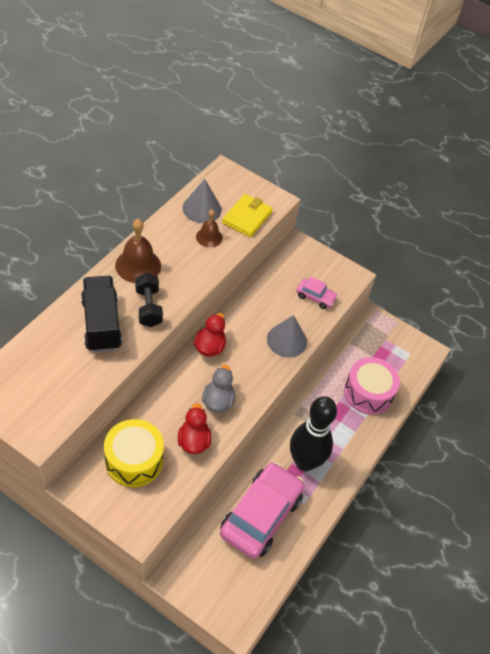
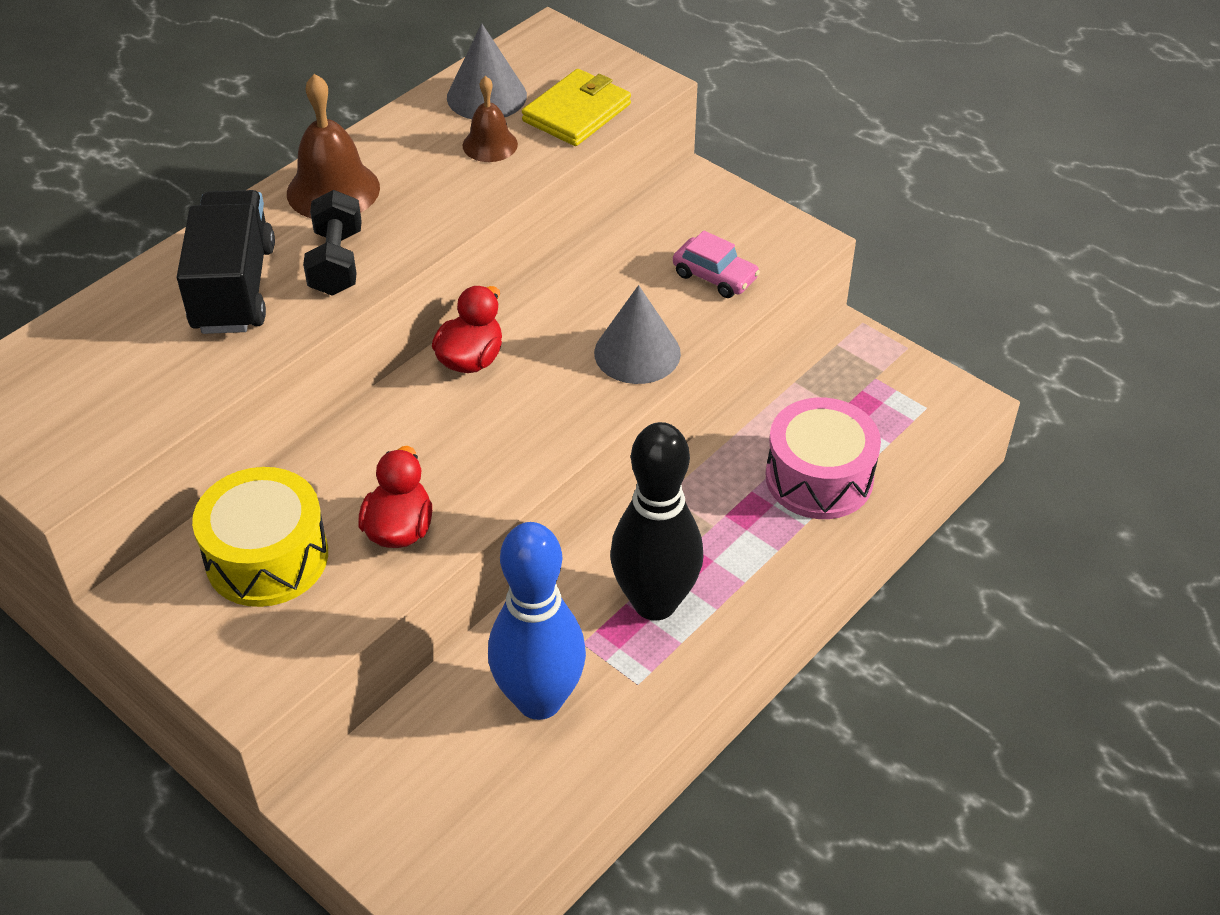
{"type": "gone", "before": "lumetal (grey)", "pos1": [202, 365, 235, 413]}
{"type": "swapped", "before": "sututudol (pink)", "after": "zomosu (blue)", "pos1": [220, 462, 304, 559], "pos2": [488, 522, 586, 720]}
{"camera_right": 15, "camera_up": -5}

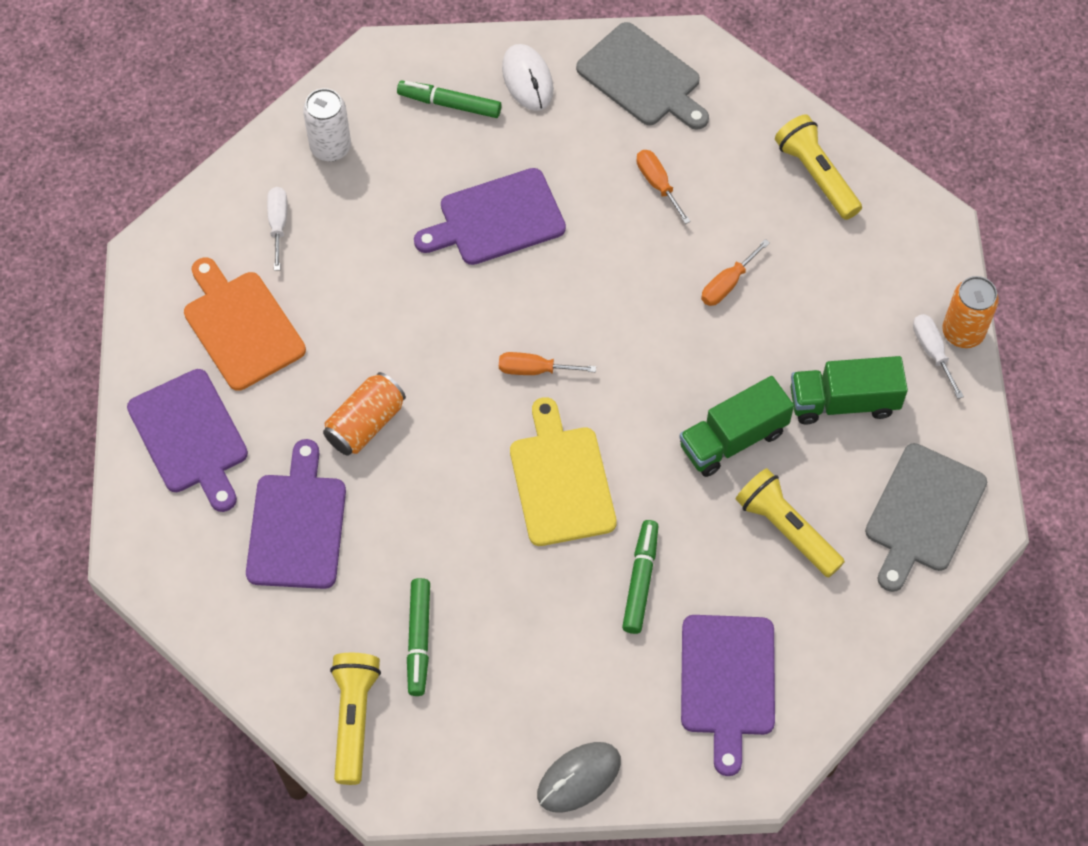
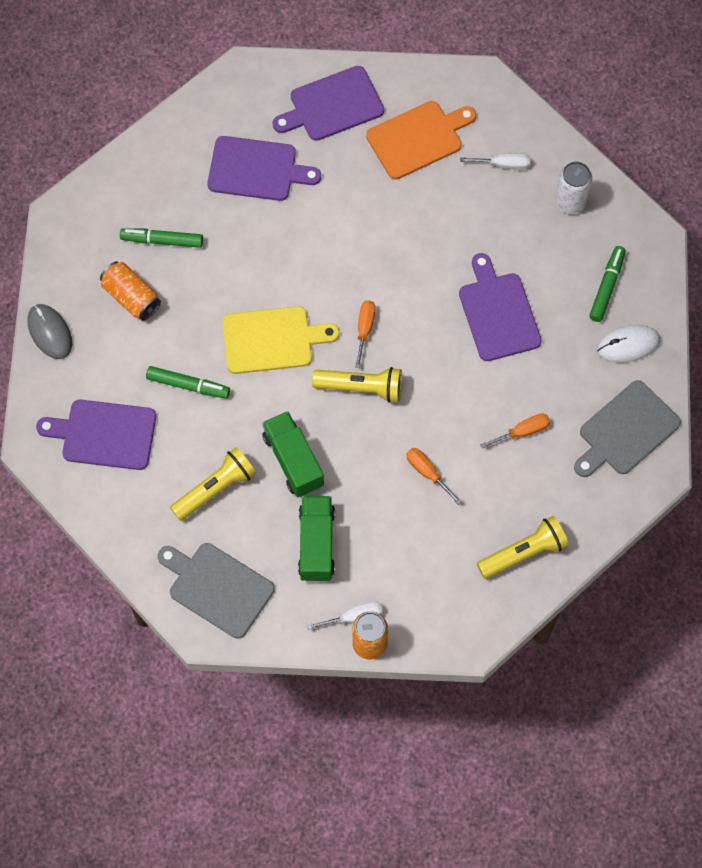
{"type": "shifted", "before": "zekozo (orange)", "pos1": [323, 372, 406, 456], "pos2": [100, 261, 161, 321]}
{"type": "shifted", "before": "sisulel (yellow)", "pos1": [330, 653, 381, 785], "pos2": [312, 367, 402, 403]}
{"camera_right": 95, "camera_up": 5}

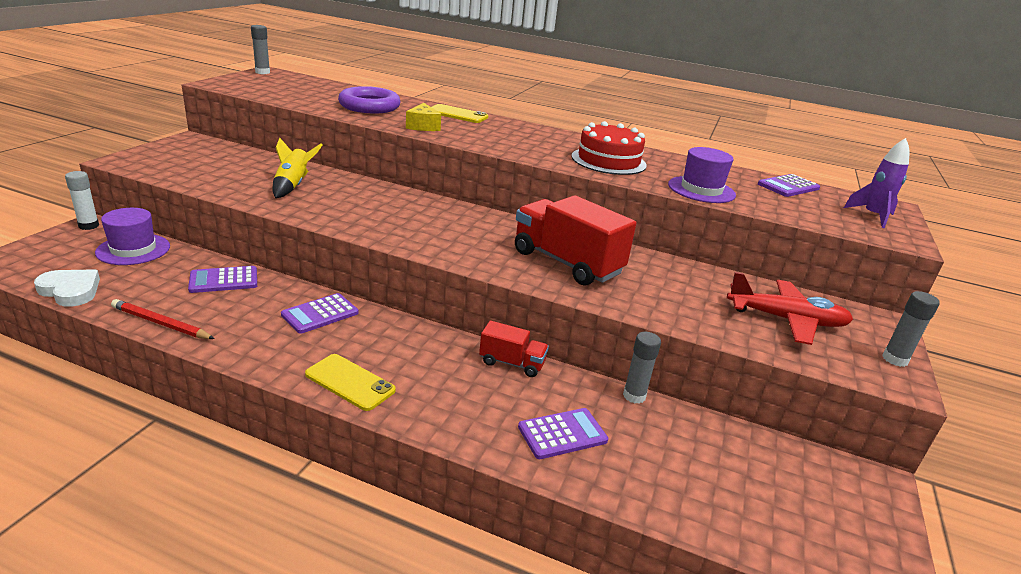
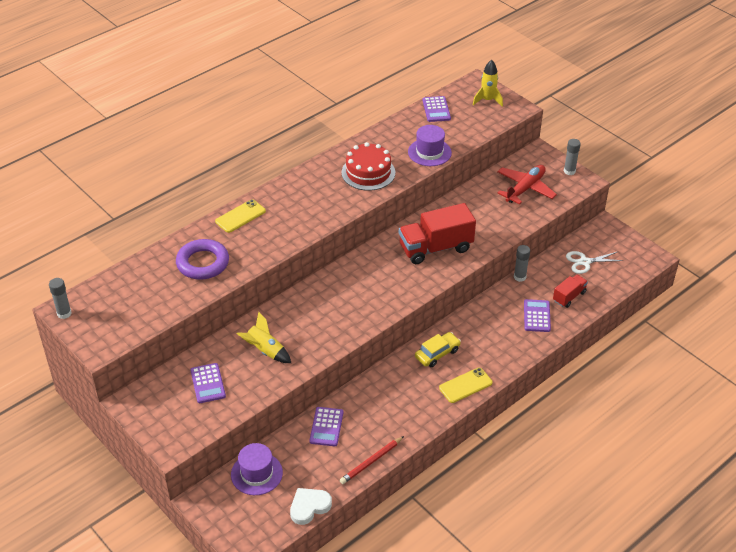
{"type": "gone", "before": "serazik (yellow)", "pos1": [406, 103, 441, 131]}
{"type": "repainted", "before": "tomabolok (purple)", "after": "tomabolok (yellow)", "pos1": [844, 138, 910, 228], "pos2": [473, 60, 503, 106]}
{"type": "gone", "before": "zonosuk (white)", "pos1": [65, 171, 99, 230]}
{"type": "shifted", "before": "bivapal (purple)", "pos1": [281, 293, 358, 334], "pos2": [190, 363, 226, 403]}
{"type": "shifted", "before": "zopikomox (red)", "pos1": [479, 321, 549, 377], "pos2": [553, 275, 588, 308]}
{"type": "new", "after": "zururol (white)", "pos2": [566, 251, 624, 274]}
{"type": "new", "after": "sututudol (yellow)", "pos2": [415, 332, 461, 367]}
{"camera_right": -60, "camera_up": 15}

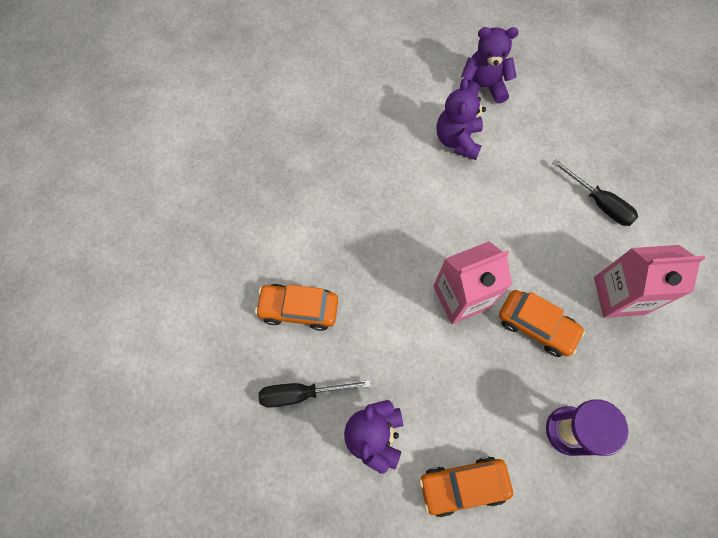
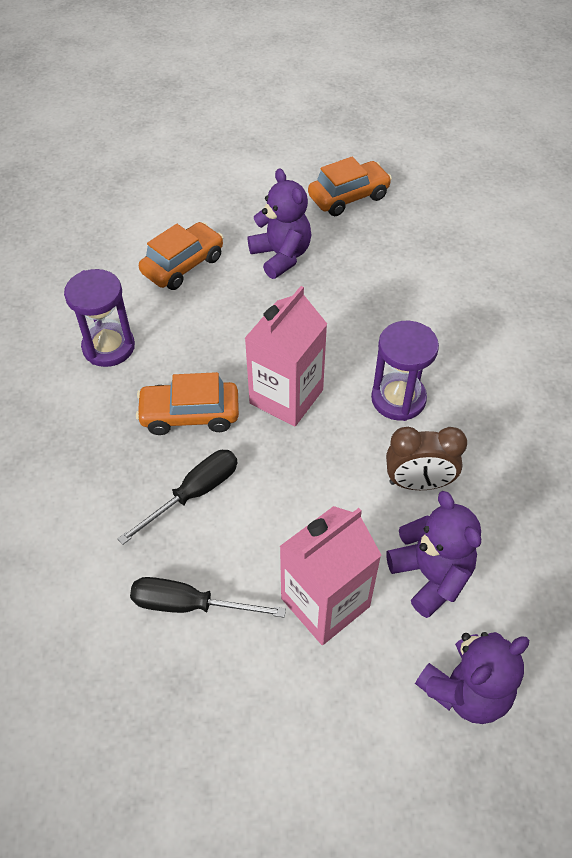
{"type": "shifted", "before": "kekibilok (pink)", "pos1": [594, 245, 706, 318], "pos2": [279, 506, 382, 645]}
{"type": "shifted", "before": "sututudol (orange)", "pos1": [255, 284, 338, 331], "pos2": [308, 157, 392, 216]}
{"type": "shifted", "before": "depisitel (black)", "pos1": [259, 380, 371, 408], "pos2": [117, 450, 238, 545]}
{"type": "new", "after": "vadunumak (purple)", "pos2": [371, 321, 439, 421]}
{"type": "new", "after": "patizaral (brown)", "pos2": [386, 427, 467, 490]}
{"camera_right": 145, "camera_up": -15}

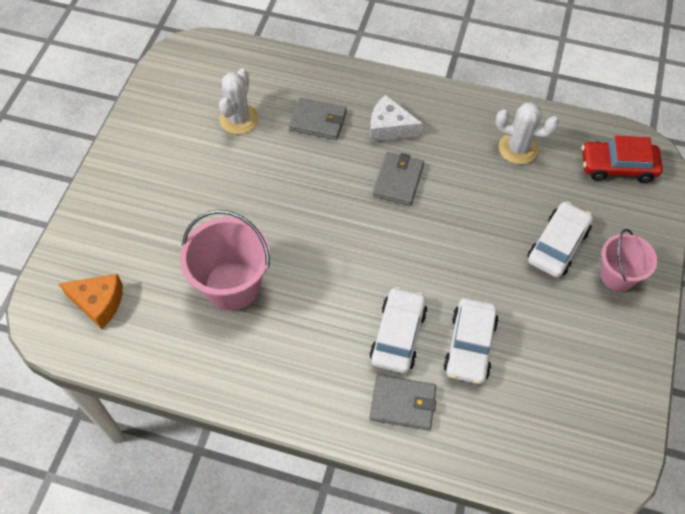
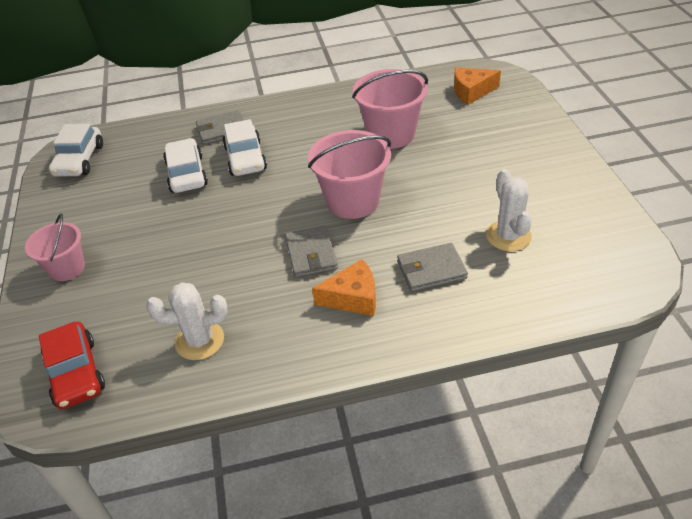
{"type": "repainted", "before": "serazik (white)", "after": "serazik (orange)", "pos1": [370, 95, 423, 142], "pos2": [312, 259, 376, 316]}
{"type": "rotated", "before": "sututudol (red)", "pos1": [582, 136, 663, 183], "pos2": [39, 322, 105, 409], "turn": 90}
{"type": "shifted", "before": "sututudol (white)", "pos1": [527, 201, 593, 277], "pos2": [49, 124, 103, 177]}
{"type": "new", "after": "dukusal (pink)", "pos2": [308, 130, 391, 219]}
{"camera_right": 155, "camera_up": -15}

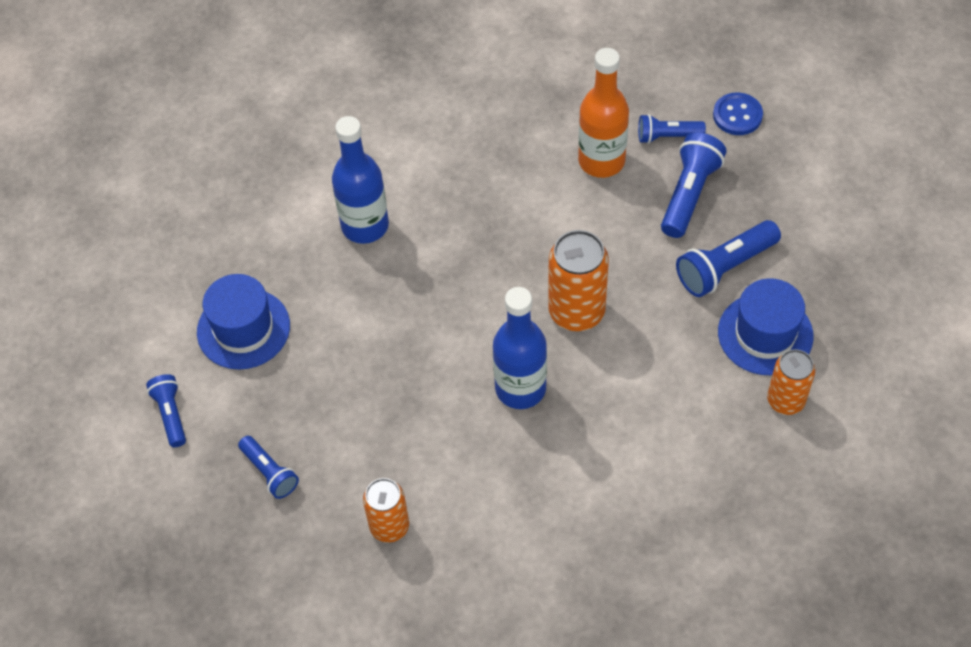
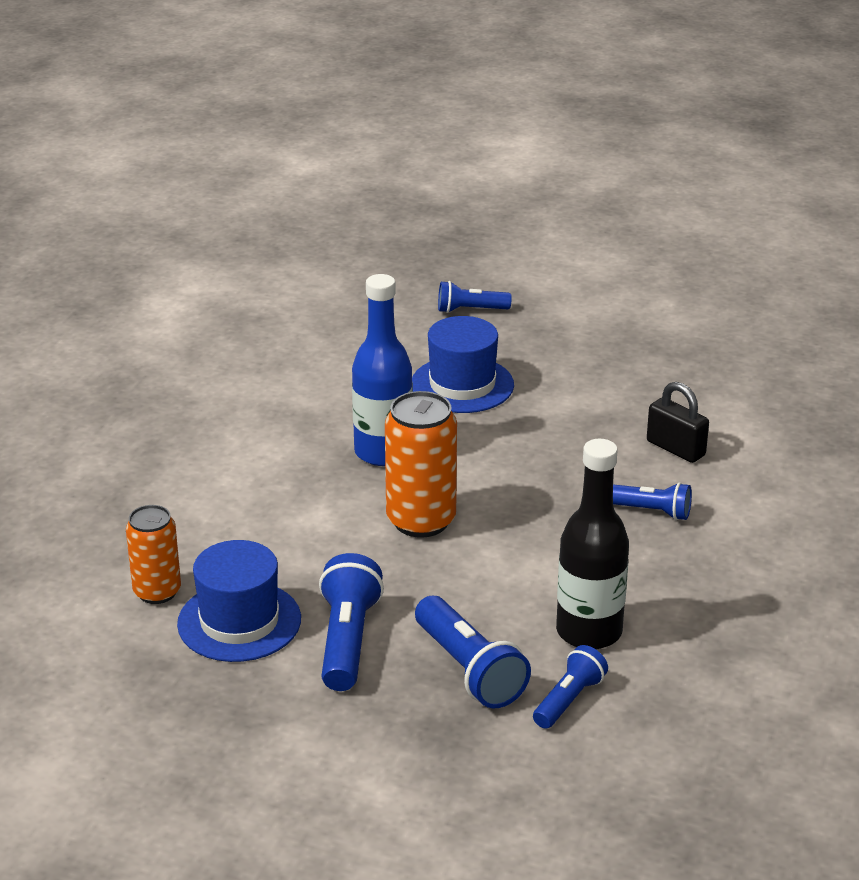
{"type": "repainted", "before": "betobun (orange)", "after": "betobun (black)", "pos1": [578, 48, 629, 178], "pos2": [556, 439, 629, 649]}
{"type": "gone", "before": "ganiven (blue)", "pos1": [713, 93, 763, 135]}
{"type": "swapped", "before": "betobun (blue)", "after": "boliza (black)", "pos1": [332, 116, 389, 244], "pos2": [647, 382, 709, 463]}
{"type": "shifted", "before": "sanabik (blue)", "pos1": [197, 274, 290, 370], "pos2": [412, 316, 514, 413]}
{"type": "shifted", "before": "sisulel (blue)", "pos1": [146, 374, 186, 447], "pos2": [613, 483, 692, 520]}
{"type": "gone", "before": "zekozo (orange)", "pos1": [363, 478, 409, 543]}
{"camera_right": 125, "camera_up": -25}

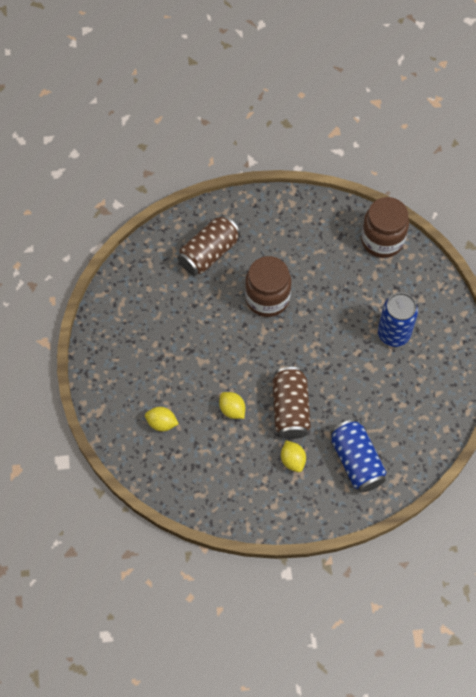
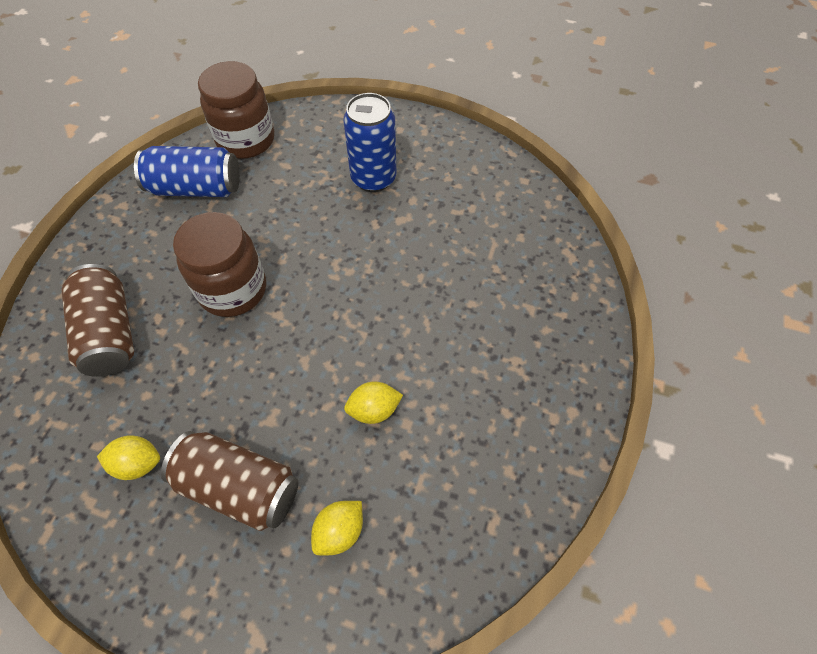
{"type": "shifted", "before": "zekozo (brown)", "pos1": [272, 367, 311, 439], "pos2": [161, 431, 298, 531]}
{"type": "shifted", "before": "zekozo (blue)", "pos1": [330, 419, 387, 492], "pos2": [134, 146, 240, 197]}
{"type": "shifted", "before": "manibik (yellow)", "pos1": [281, 440, 306, 472], "pos2": [97, 435, 160, 480]}
{"camera_right": -65, "camera_up": -5}

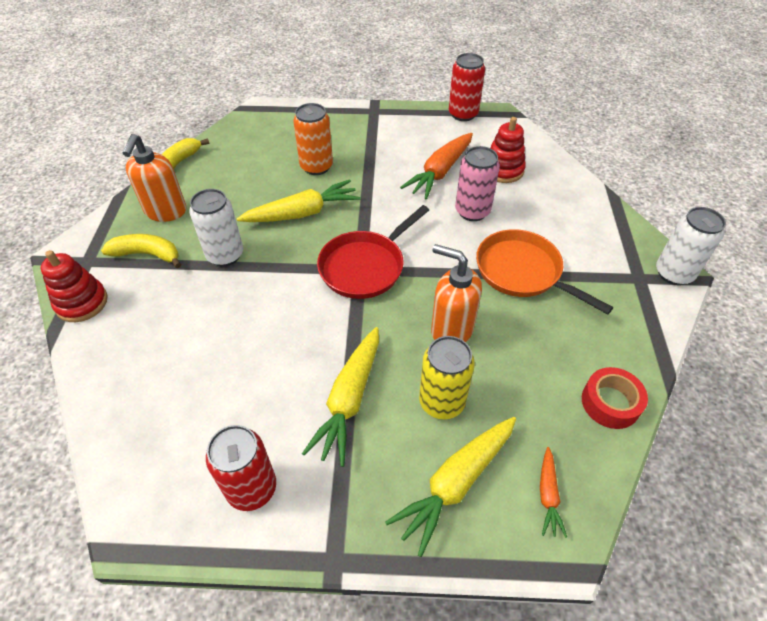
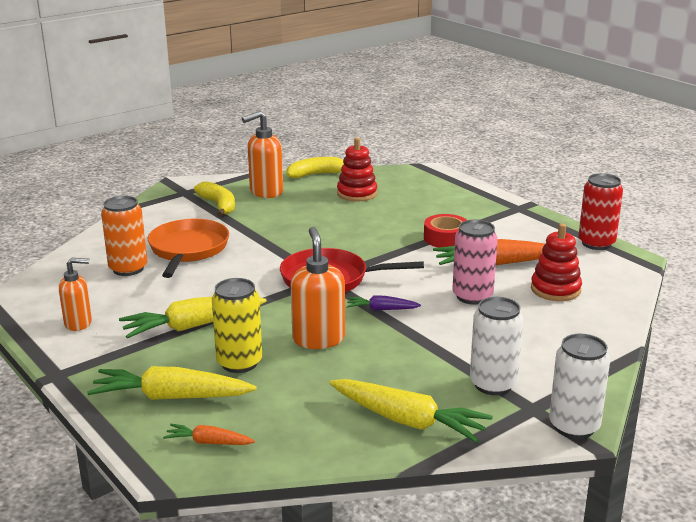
{"type": "shifted", "before": "zekozo (orange)", "pos1": [293, 103, 333, 175], "pos2": [101, 196, 147, 276]}
{"type": "shifted", "before": "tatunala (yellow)", "pos1": [237, 179, 361, 222], "pos2": [329, 379, 493, 443]}
{"type": "shifted", "before": "zekozo (white)", "pos1": [189, 189, 243, 266], "pos2": [470, 297, 524, 395]}
{"type": "shifted", "before": "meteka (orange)", "pos1": [476, 229, 613, 315], "pos2": [148, 219, 229, 278]}
{"type": "shifted", "before": "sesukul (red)", "pos1": [41, 250, 108, 322], "pos2": [337, 138, 377, 202]}
{"type": "shifted", "before": "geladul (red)", "pos1": [582, 367, 648, 429], "pos2": [424, 214, 467, 248]}
{"type": "swapped", "before": "zekozo (red)", "after": "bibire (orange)", "pos1": [206, 425, 276, 511], "pos2": [59, 258, 92, 331]}
{"type": "rotated", "before": "tatunala (orange)", "pos1": [540, 447, 567, 538], "pos2": [163, 424, 255, 445], "turn": 45}
{"type": "new", "after": "tatunala (purple)", "pos2": [347, 295, 421, 311]}
{"camera_right": 50, "camera_up": -25}

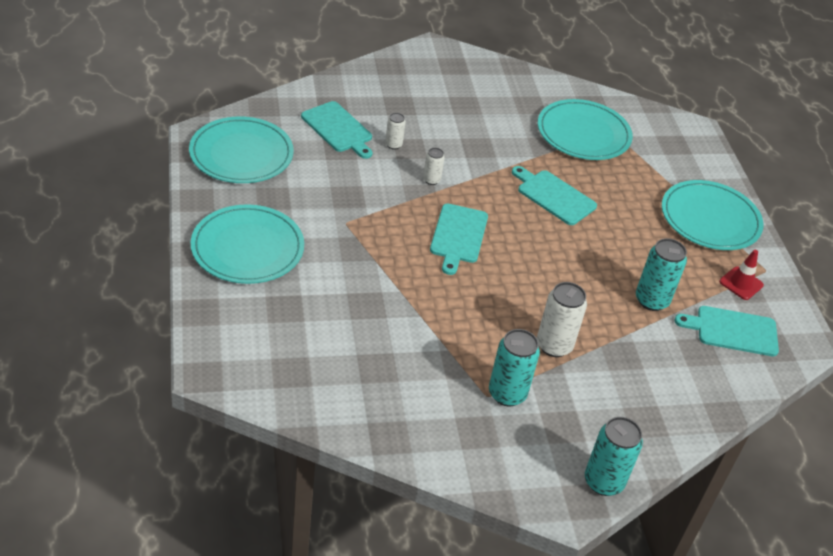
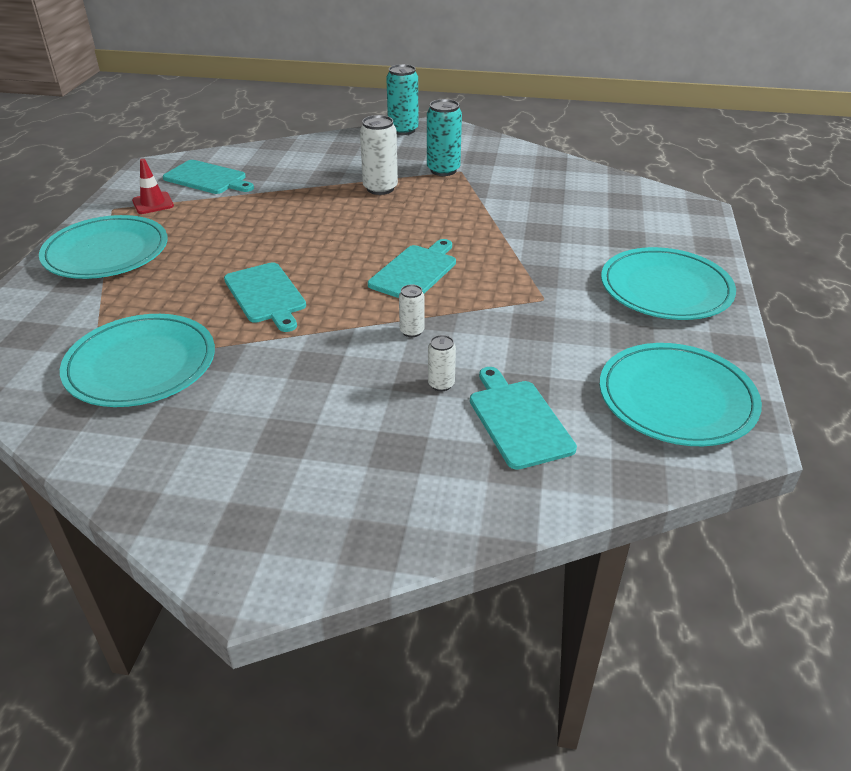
{"type": "gone", "before": "zekozo (turquoise)", "pos1": [636, 238, 687, 311]}
{"camera_right": -155, "camera_up": -5}

